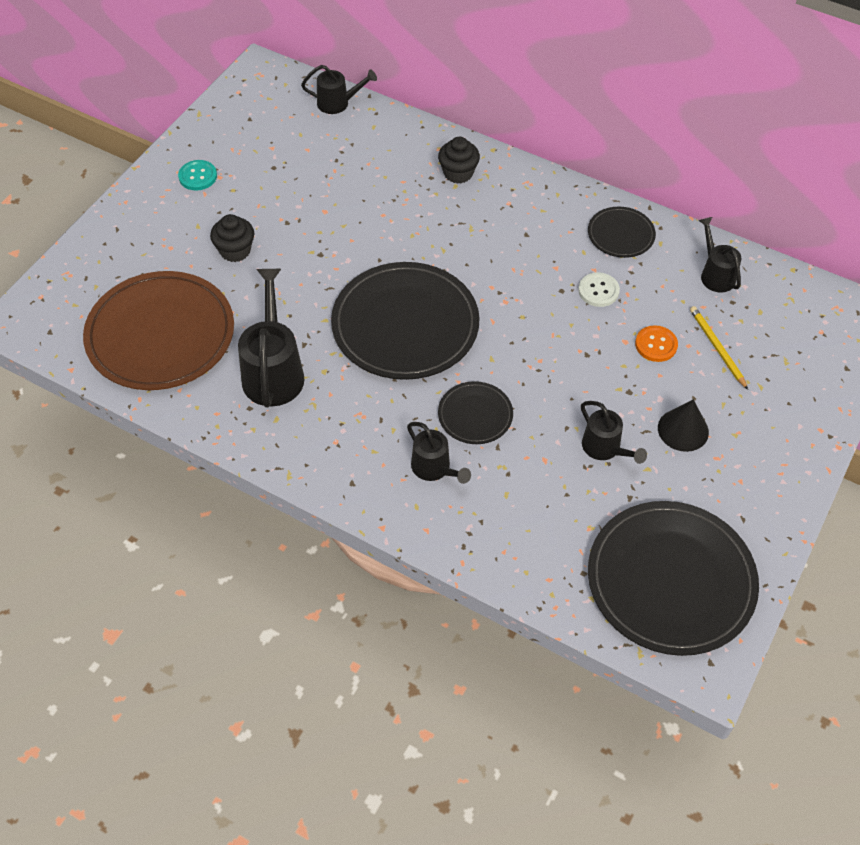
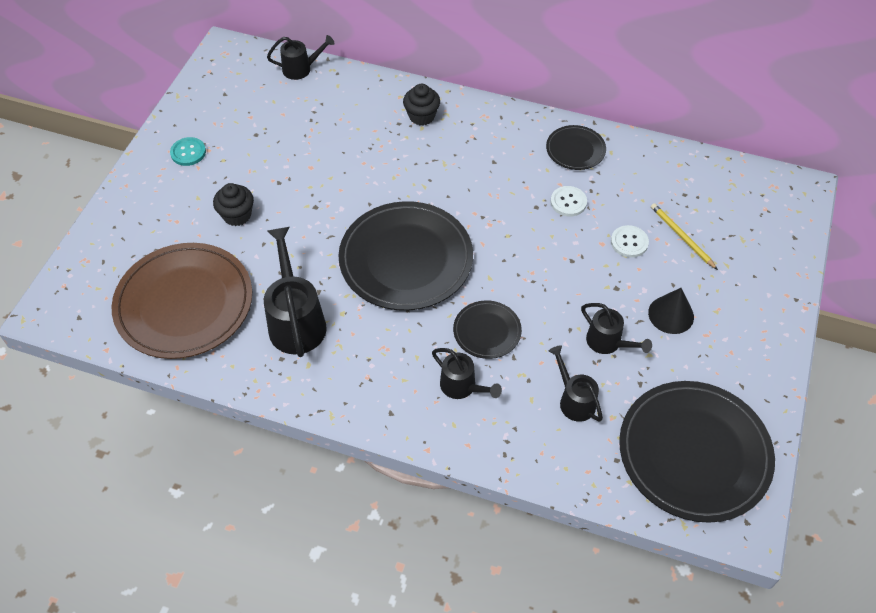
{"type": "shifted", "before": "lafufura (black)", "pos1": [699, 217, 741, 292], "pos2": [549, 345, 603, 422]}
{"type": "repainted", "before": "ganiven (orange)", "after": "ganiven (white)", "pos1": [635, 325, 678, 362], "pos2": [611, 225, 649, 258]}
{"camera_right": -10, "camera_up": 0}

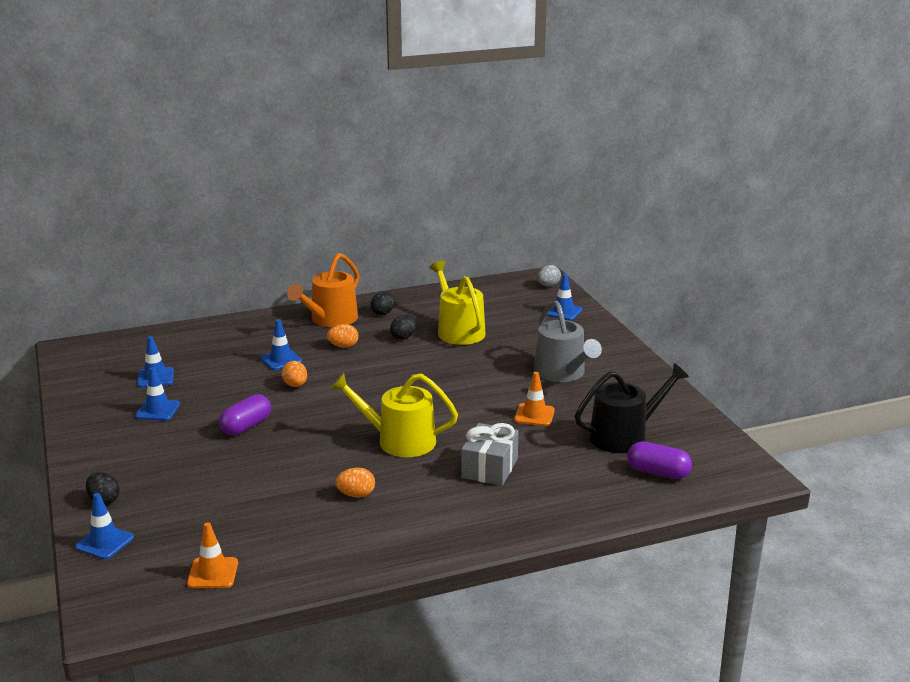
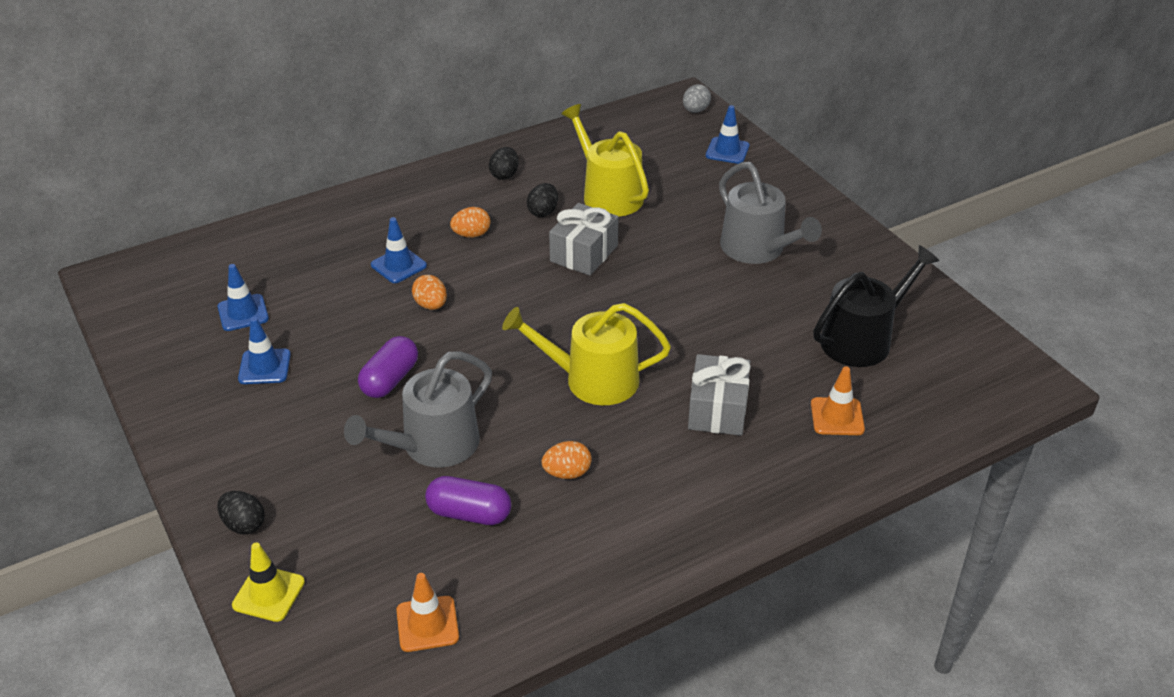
{"type": "gone", "before": "lafufura (orange)", "pos1": [287, 253, 359, 327]}
{"type": "shifted", "before": "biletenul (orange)", "pos1": [514, 372, 555, 426], "pos2": [811, 366, 865, 435]}
{"type": "shifted", "before": "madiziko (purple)", "pos1": [627, 442, 692, 479], "pos2": [425, 476, 511, 525]}
{"type": "repainted", "before": "biletenul (blue)", "after": "biletenul (yellow)", "pos1": [75, 493, 134, 559], "pos2": [232, 542, 305, 622]}
{"type": "new", "after": "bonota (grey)", "pos2": [549, 203, 619, 276]}
{"type": "new", "after": "lafufura (grey)", "pos2": [344, 351, 492, 467]}
{"camera_right": -10, "camera_up": 15}

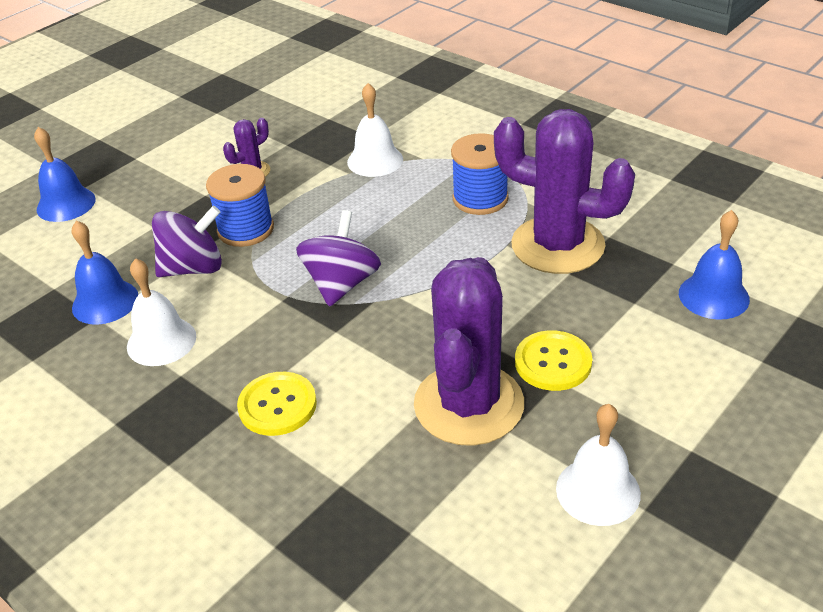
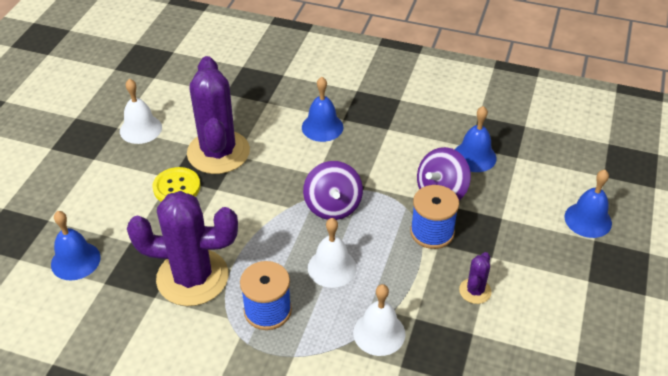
{"type": "shifted", "before": "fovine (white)", "pos1": [127, 258, 196, 366], "pos2": [308, 218, 357, 288]}
{"type": "swapped", "before": "ganiven (yellow)", "after": "fovine (blue)", "pos1": [237, 372, 317, 436], "pos2": [302, 77, 343, 142]}
{"camera_right": 155, "camera_up": 5}

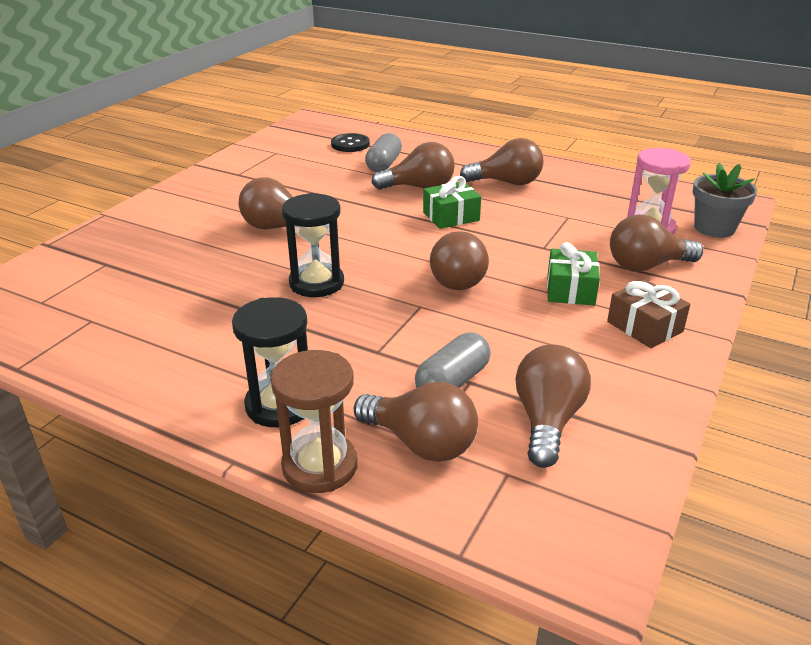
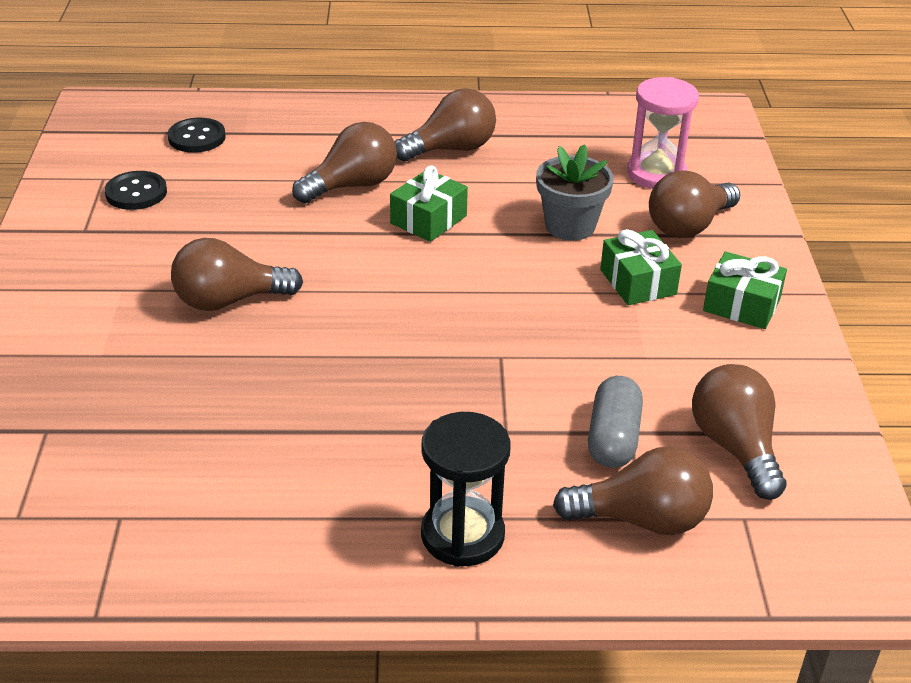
{"type": "gone", "before": "madiziko (grey)", "pos1": [365, 133, 402, 172]}
{"type": "shifted", "before": "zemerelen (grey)", "pos1": [693, 163, 757, 238], "pos2": [536, 144, 614, 241]}
{"type": "gone", "before": "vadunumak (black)", "pos1": [282, 193, 344, 297]}
{"type": "gone", "before": "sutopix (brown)", "pos1": [430, 231, 489, 290]}
{"type": "repainted", "before": "bonota (brown)", "after": "bonota (green)", "pos1": [607, 279, 690, 348], "pos2": [703, 251, 787, 329]}
{"type": "gone", "before": "vadunumak (brown)", "pos1": [271, 350, 358, 493]}
{"type": "new", "after": "ganiven (black)", "pos2": [105, 171, 167, 210]}
{"camera_right": -30, "camera_up": 5}

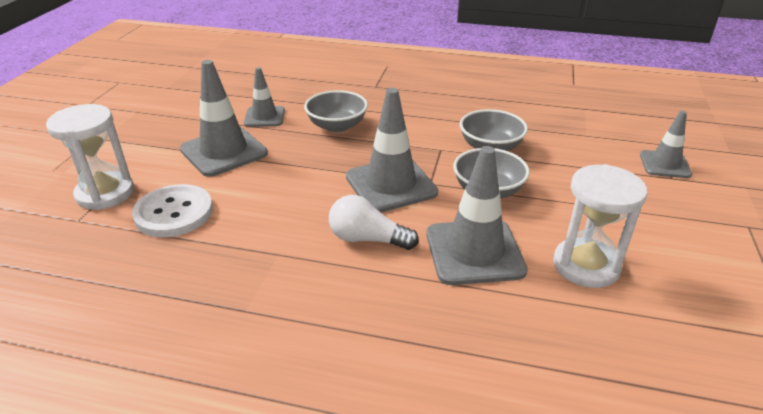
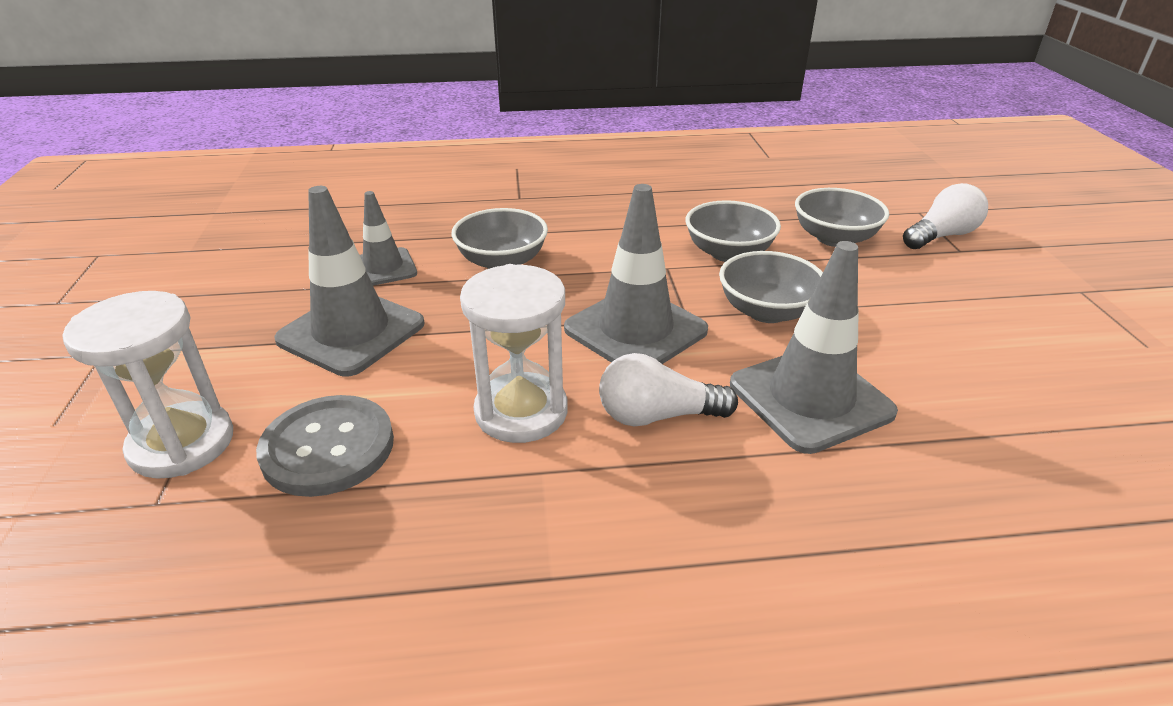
{"type": "swapped", "before": "biletenul (grey)", "after": "sutopix (white)", "pos1": [640, 111, 692, 178], "pos2": [903, 183, 988, 249]}
{"type": "shifted", "before": "vadunumak (white)", "pos1": [553, 164, 647, 288], "pos2": [460, 264, 568, 443]}
{"type": "repainted", "before": "ganiven (white)", "after": "ganiven (grey)", "pos1": [132, 184, 213, 237], "pos2": [256, 395, 394, 497]}
{"type": "new", "after": "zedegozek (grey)", "pos2": [795, 188, 889, 247]}
{"camera_right": -20, "camera_up": 0}

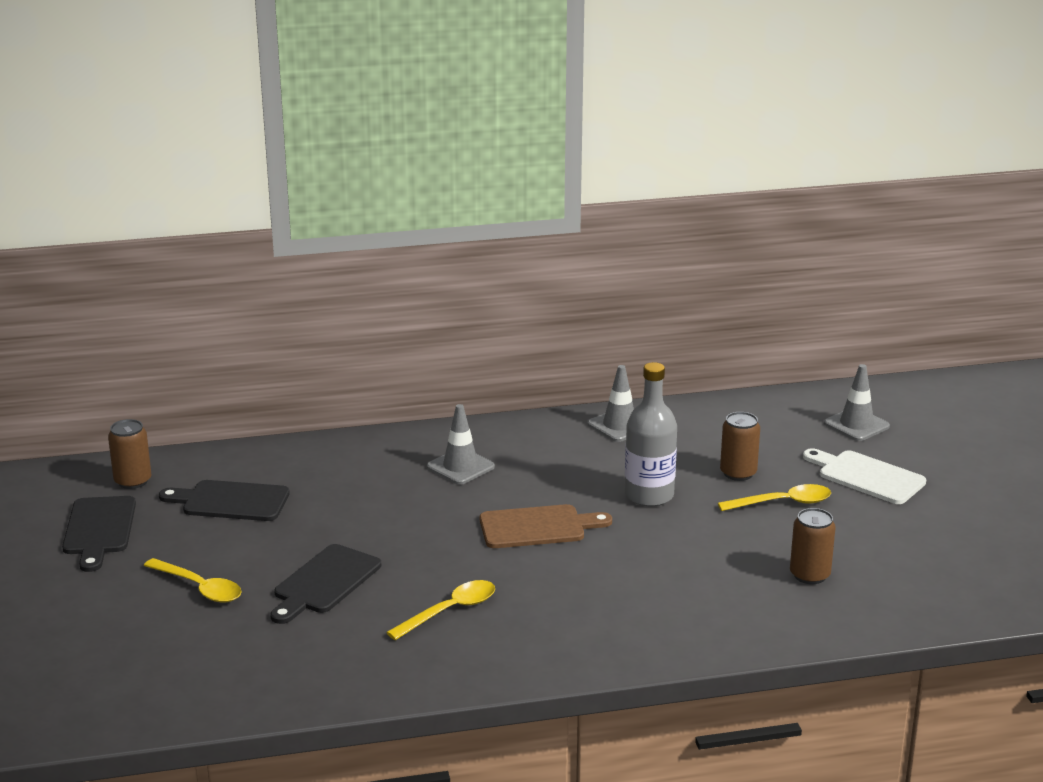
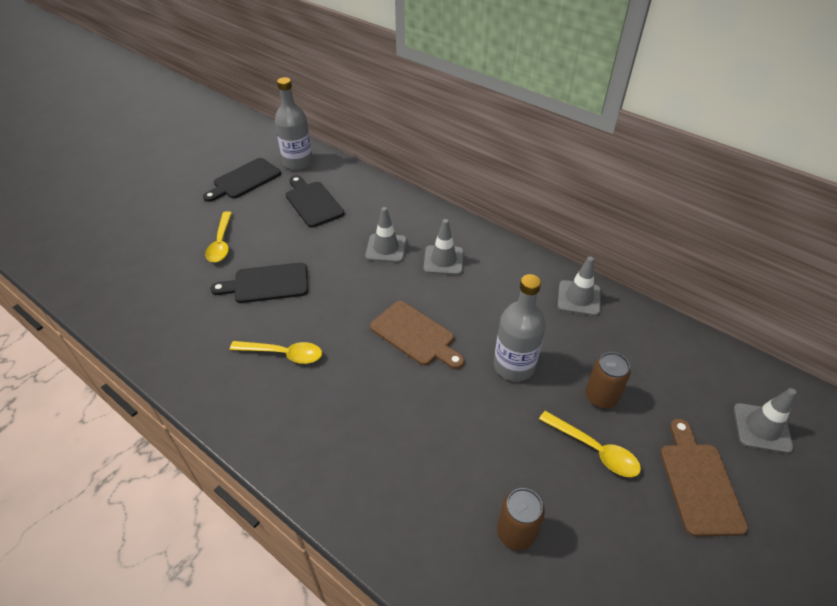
{"type": "swapped", "before": "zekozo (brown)", "after": "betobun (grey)", "pos1": [108, 419, 151, 489], "pos2": [275, 77, 313, 170]}
{"type": "repainted", "before": "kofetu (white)", "after": "kofetu (brown)", "pos1": [803, 448, 926, 504], "pos2": [660, 419, 748, 537]}
{"type": "new", "after": "biletenul (grey)", "pos2": [365, 207, 407, 263]}
{"camera_right": 50, "camera_up": 20}

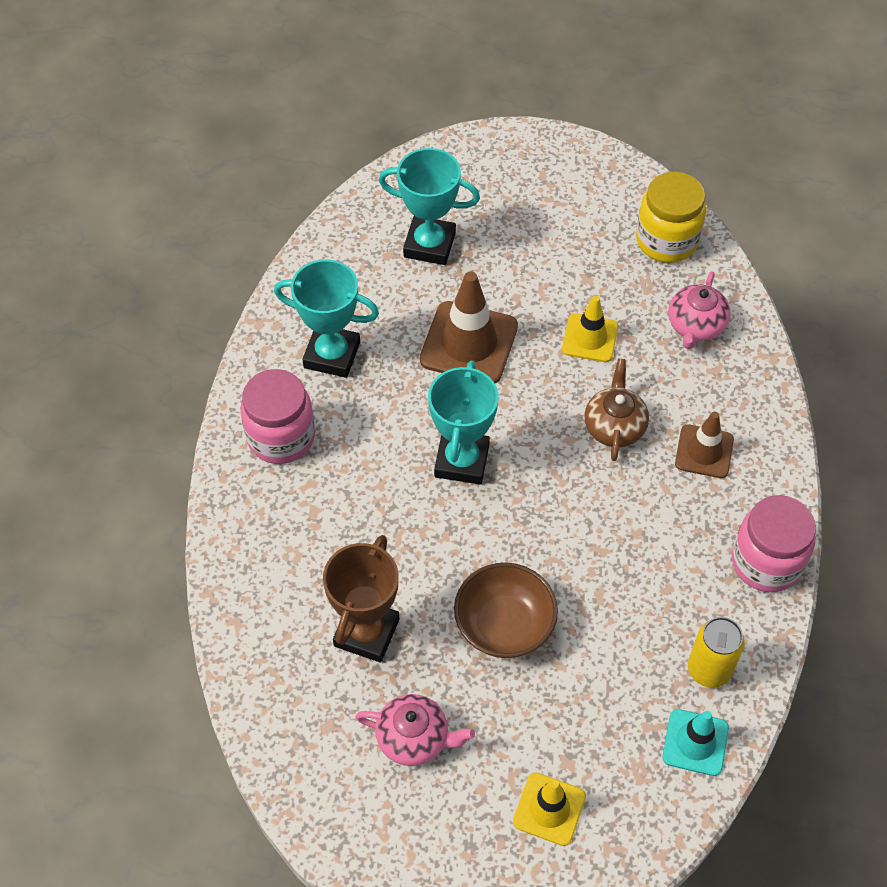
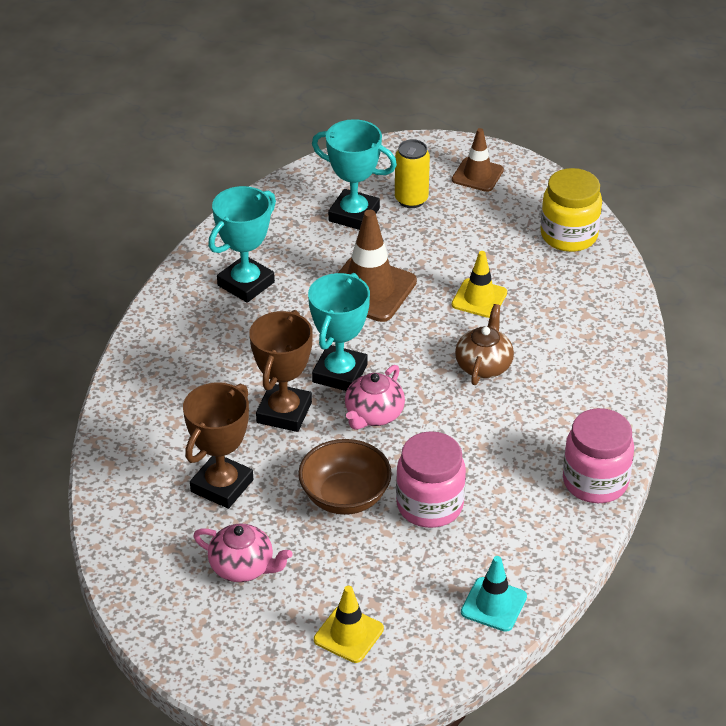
{"type": "rotated", "before": "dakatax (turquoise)", "pos1": [274, 259, 379, 378], "pos2": [208, 186, 276, 303], "turn": -75}
{"type": "shifted", "before": "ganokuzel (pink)", "pos1": [668, 271, 731, 349], "pos2": [345, 365, 405, 430]}
{"type": "shifted", "before": "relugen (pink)", "pos1": [240, 369, 315, 464], "pos2": [396, 431, 466, 528]}
{"type": "shifted", "before": "biletenul (brown)", "pos1": [675, 412, 734, 478], "pos2": [452, 128, 504, 192]}
{"type": "shifted", "before": "zekozo (yellow)", "pos1": [688, 617, 744, 688], "pos2": [395, 139, 430, 208]}
{"type": "new", "after": "dakatax (brown)", "pos2": [249, 310, 313, 432]}
{"camera_right": 10, "camera_up": -15}

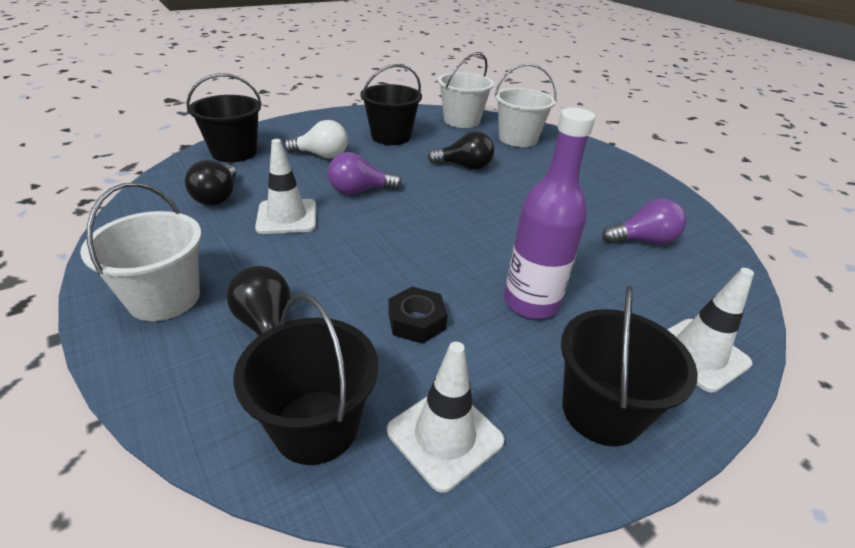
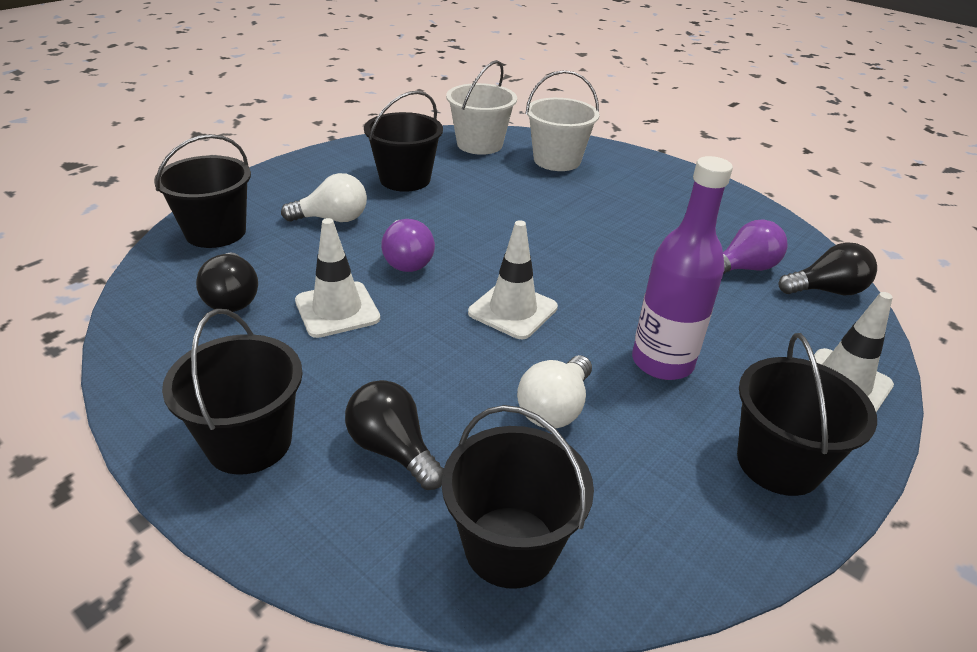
{"type": "shifted", "before": "sutopix (black)", "pos1": [427, 131, 494, 170], "pos2": [779, 242, 877, 295]}
{"type": "rotated", "before": "sutopix (purple)", "pos1": [328, 152, 402, 195], "pos2": [381, 219, 435, 272], "turn": -75}
{"type": "repainted", "before": "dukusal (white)", "after": "dukusal (black)", "pos1": [80, 183, 202, 321], "pos2": [162, 309, 303, 475]}
{"type": "swapped", "before": "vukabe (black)", "after": "sutopix (white)", "pos1": [388, 287, 448, 344], "pos2": [517, 355, 592, 428]}
{"type": "shifted", "before": "biletenul (white)", "pos1": [387, 342, 504, 493], "pos2": [468, 220, 558, 339]}
{"camera_right": -15, "camera_up": 0}

